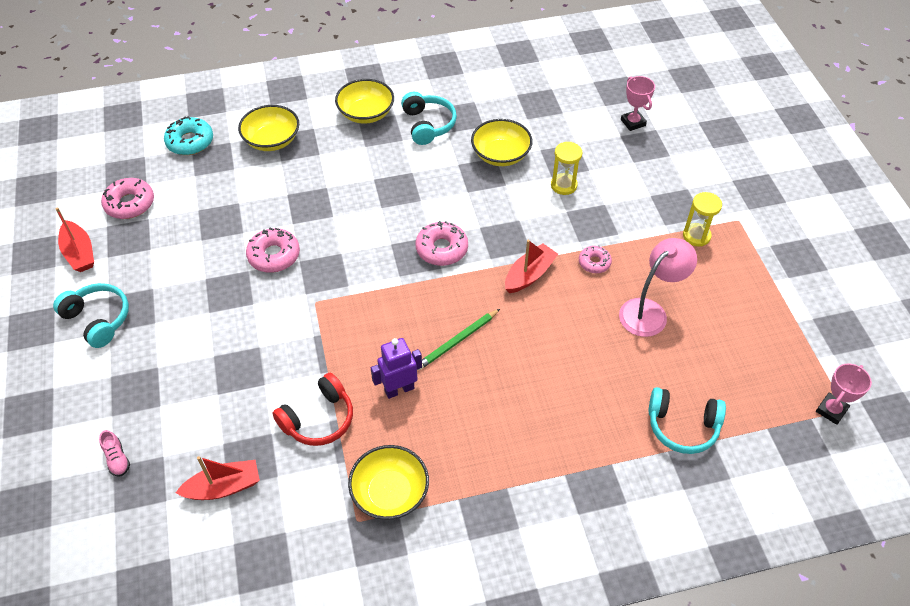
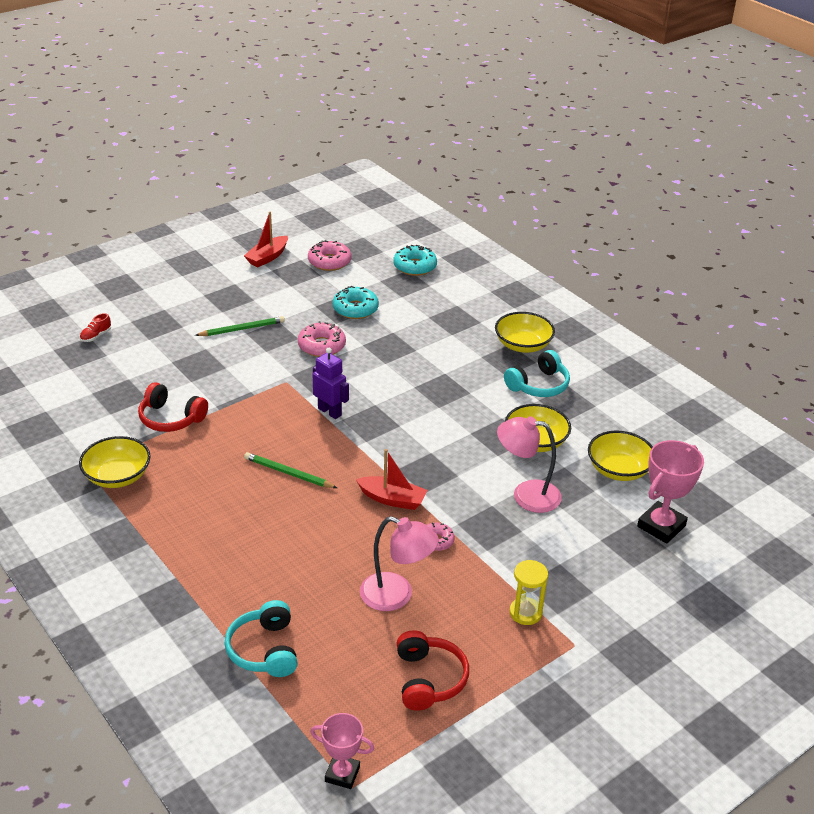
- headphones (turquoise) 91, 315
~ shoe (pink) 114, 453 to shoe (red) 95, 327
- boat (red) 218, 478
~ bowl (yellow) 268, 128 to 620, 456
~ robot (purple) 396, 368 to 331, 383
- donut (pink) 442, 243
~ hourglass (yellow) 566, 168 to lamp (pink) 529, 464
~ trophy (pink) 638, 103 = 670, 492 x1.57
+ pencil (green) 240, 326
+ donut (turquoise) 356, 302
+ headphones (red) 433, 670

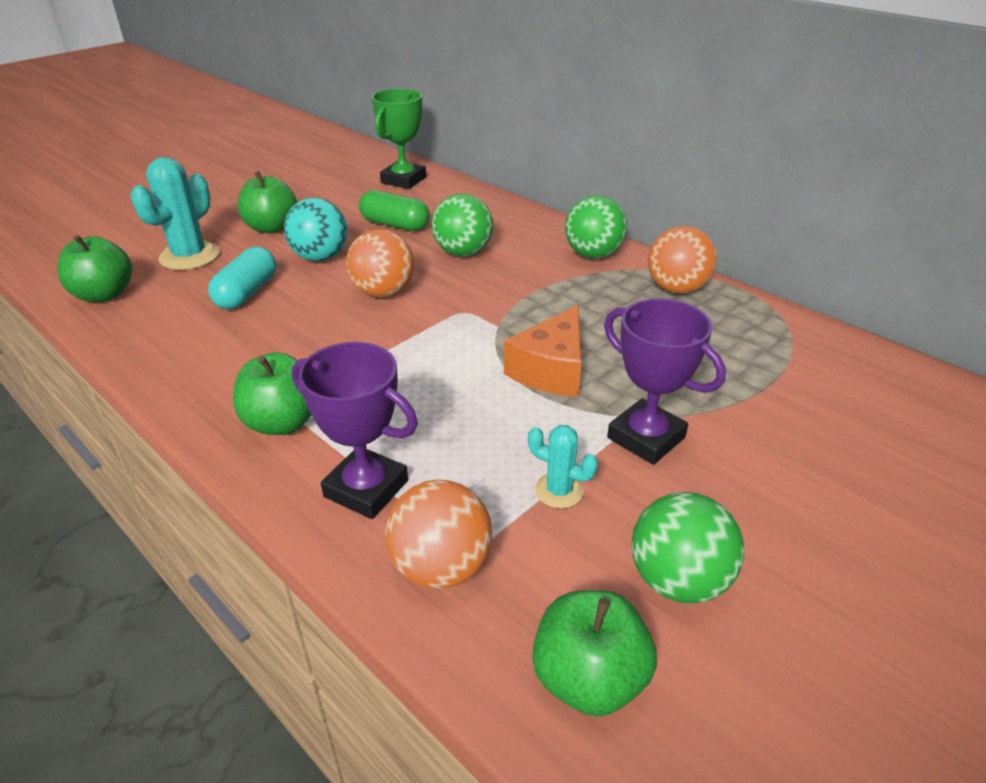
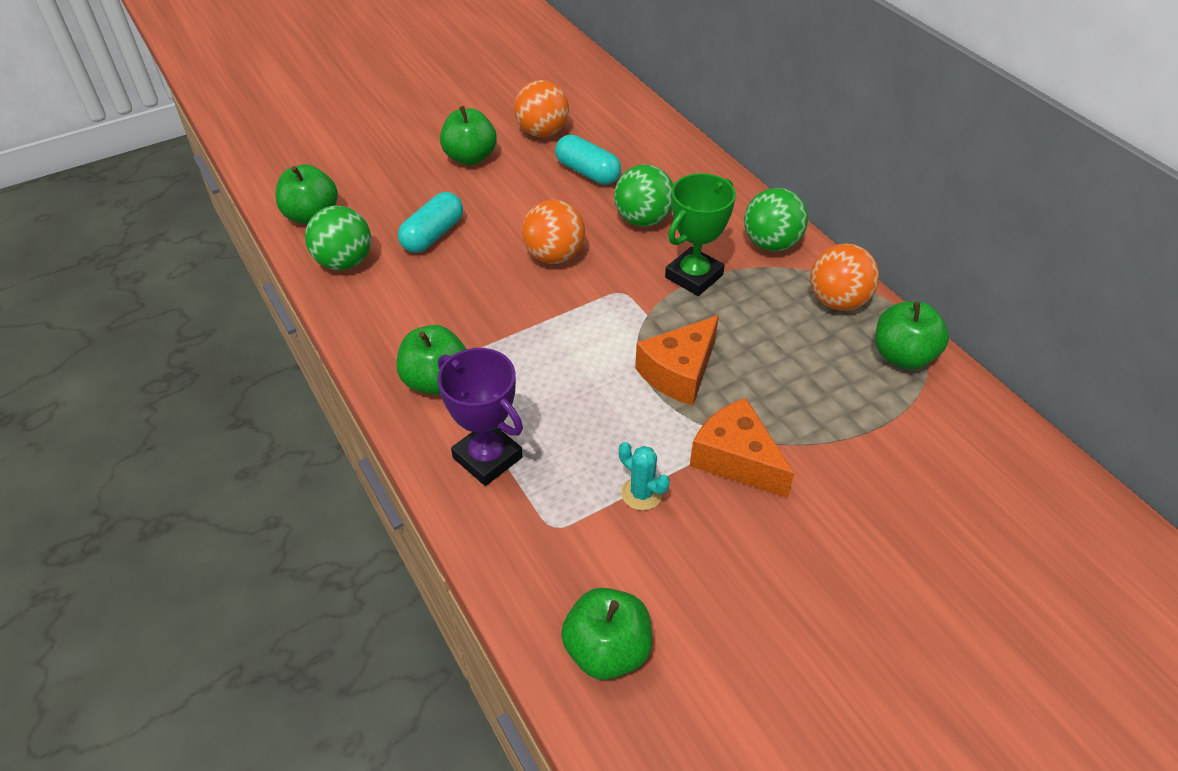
- cactus (turquoise) 175, 213
- ball (turquoise) 316, 229
~ capsule (green) 394, 210 to capsule (turquoise) 588, 160
~ trophy (green) 399, 138 to 700, 234
~ ball (orange) 438, 534 to 541, 108
~ trophy (purple) 665, 382 to cheese (orange) 742, 448
~ ball (green) 687, 548 to 338, 238
+ apple (green) 912, 336

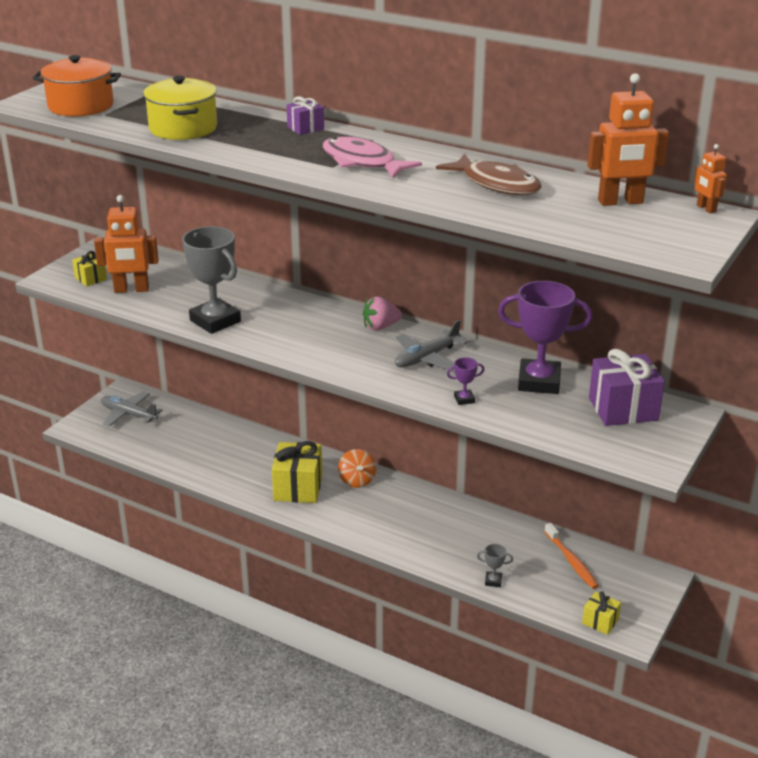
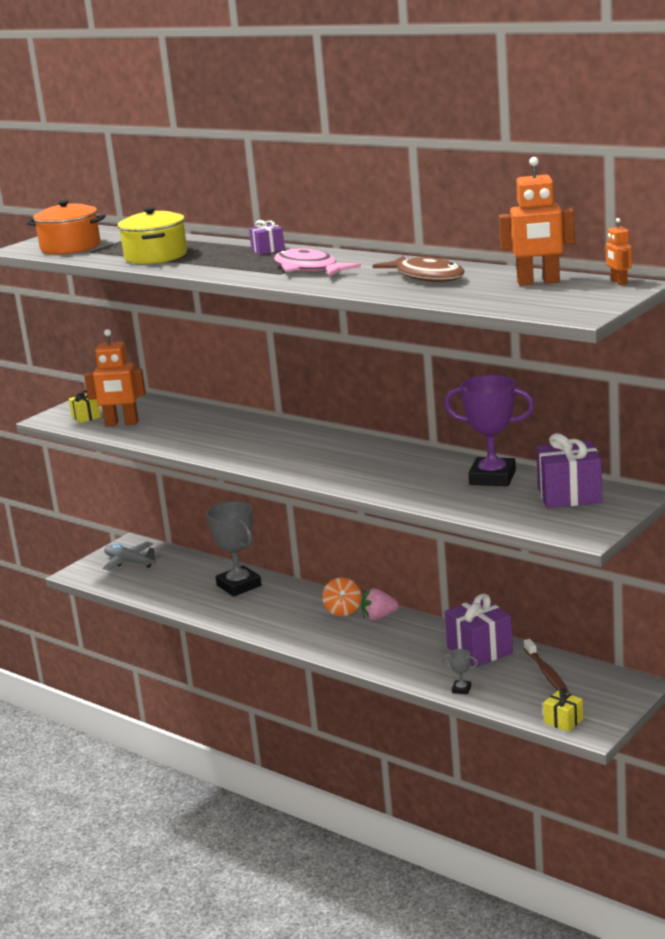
~ trophy (grey) 211, 280 to 234, 548
- gift (yellow) 297, 472
~ strawberry (pink) 382, 313 to 380, 604
- plane (grey) 431, 344
- trophy (purple) 465, 381
~ toothbrush (orange) 571, 556 to toothbrush (brown) 546, 666
+ gift (purple) 479, 630

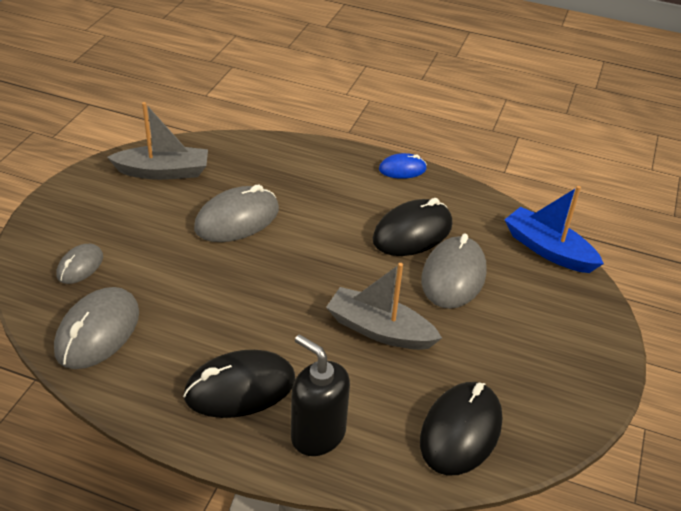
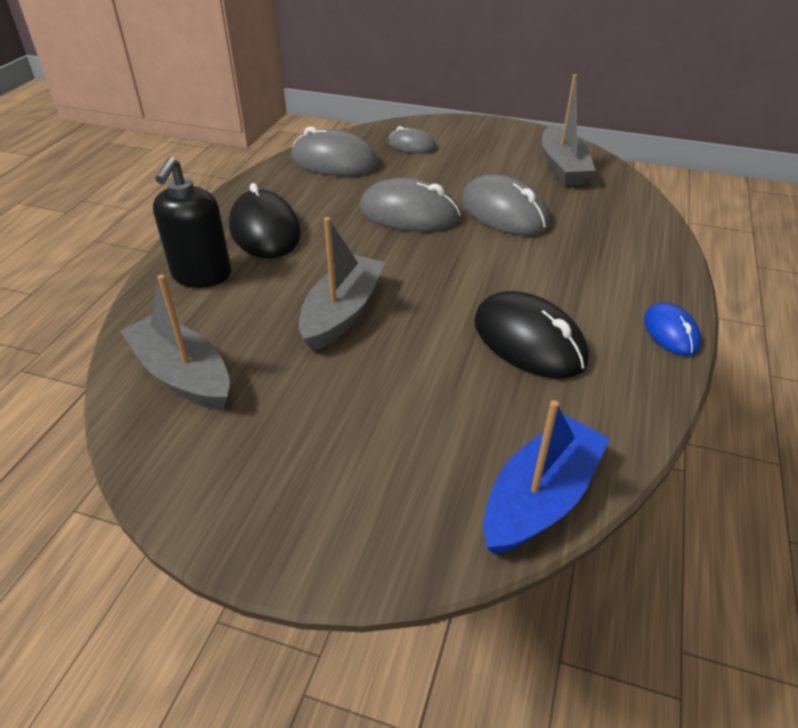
~ soap dispenser (black) 320, 395 = 192, 222 150 degrees clockwise
~ mouse (black) 461, 429 to boat (grey) 175, 342
~ mouse (grey) 454, 271 to 410, 204

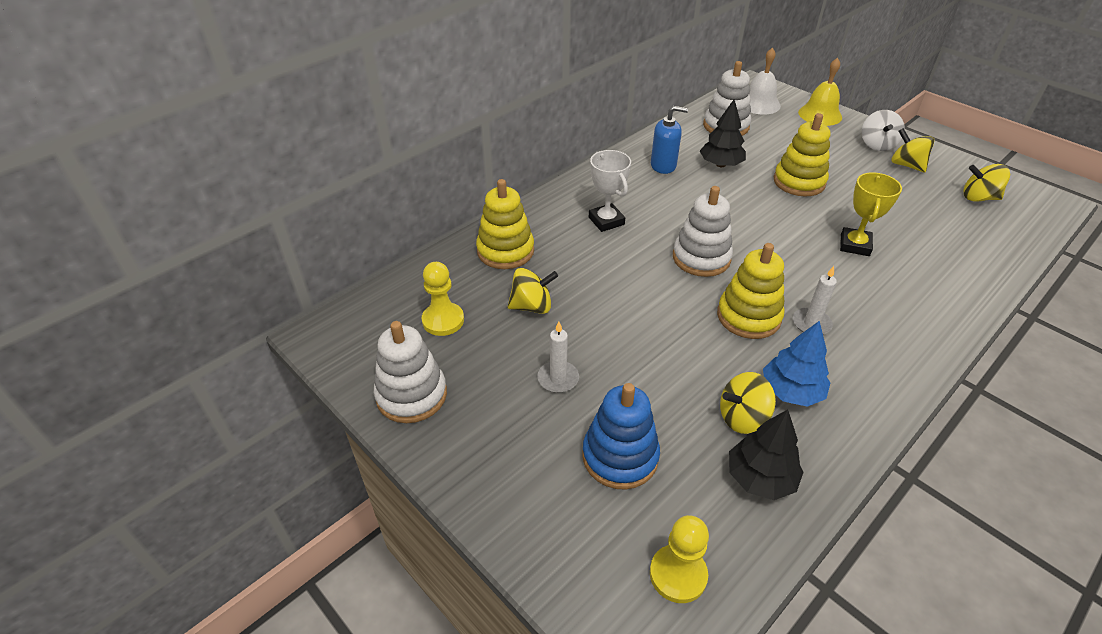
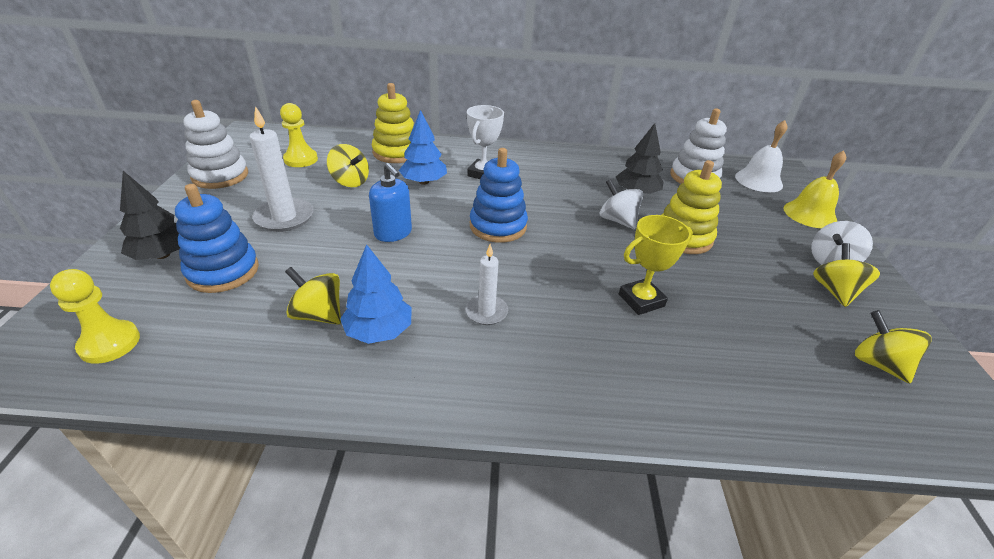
~ candle (white) 558, 357 = 282, 169 x1.63
~ soap dispenser (blue) 669, 140 to 390, 202
~ stacking toy (white) 703, 231 to stacking toy (blue) 499, 195
- stacking toy (yellow) 750, 291
~ tree (black) 766, 455 to 150, 215
+ tree (blue) 423, 147
+ spinning top (white) 621, 204

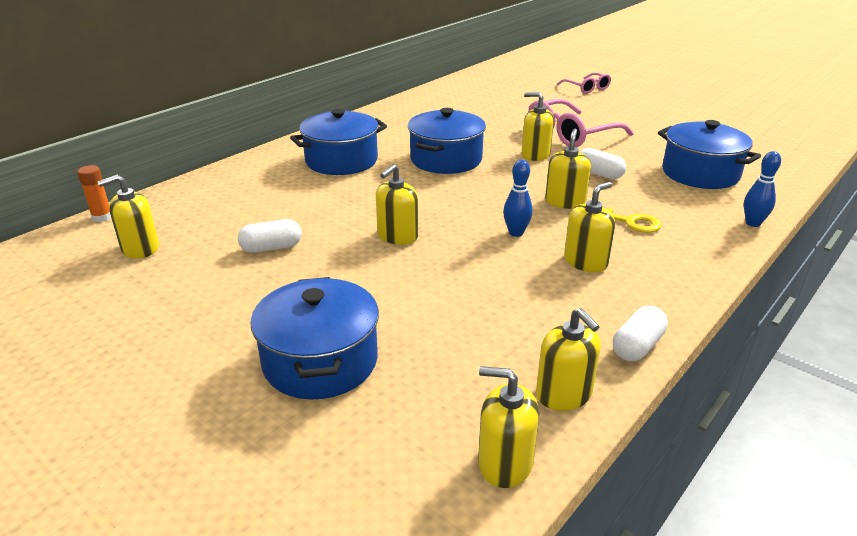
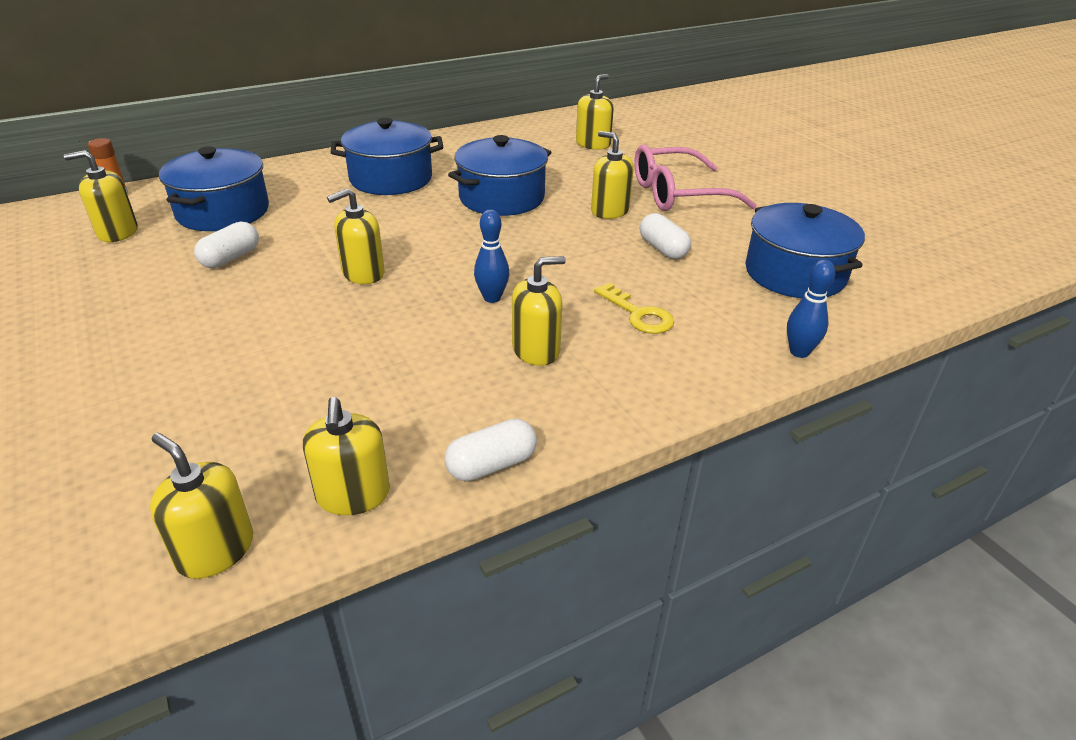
~ capsule (white) 270, 236 = 226, 245 60 degrees counterclockwise
~ pot (blue) 314, 338 to 214, 188
~ soap dispenser (yellow) 568, 169 to 595, 112
- glasses (pink) 584, 83

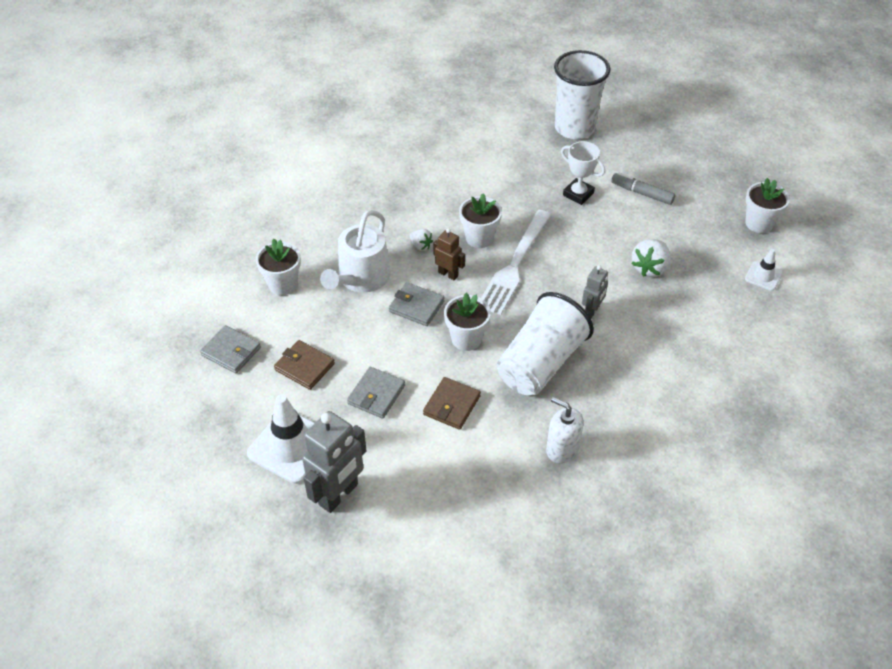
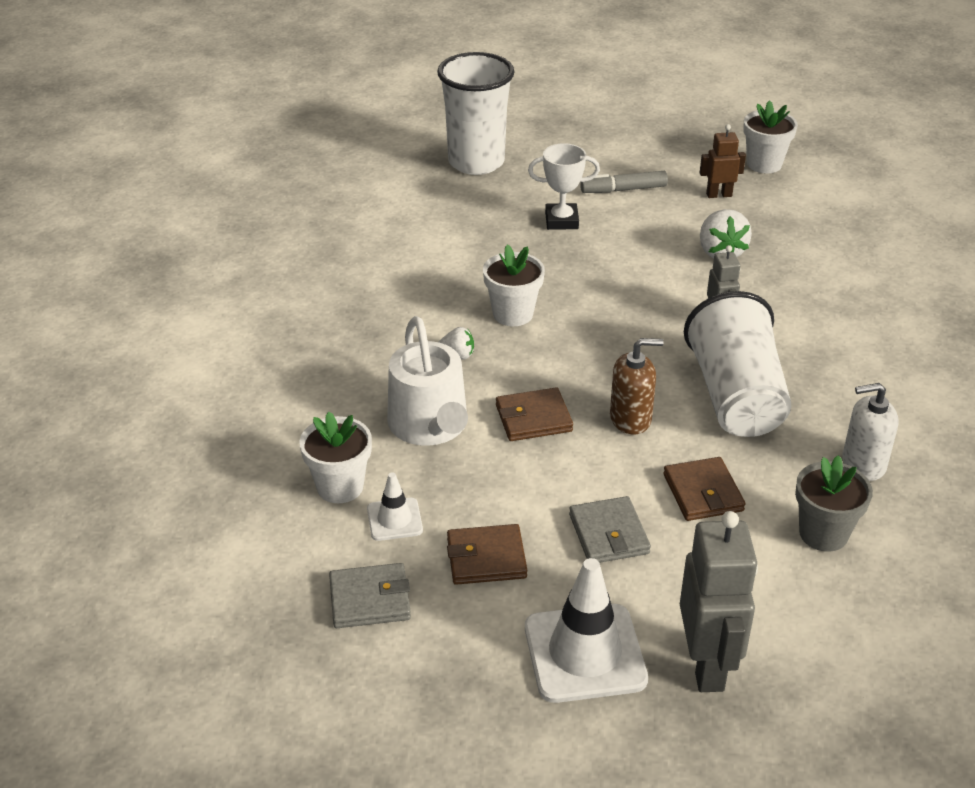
~ wallet (grey) 417, 304 to wallet (brown) 534, 414
~ robot (brown) 449, 254 to 723, 161
~ flower pot (white) 467, 322 to soap dispenser (brown) 637, 386
- fork (white) 516, 262
~ traffic cone (white) 764, 270 to 395, 506
+ flower pot (grey) 834, 503

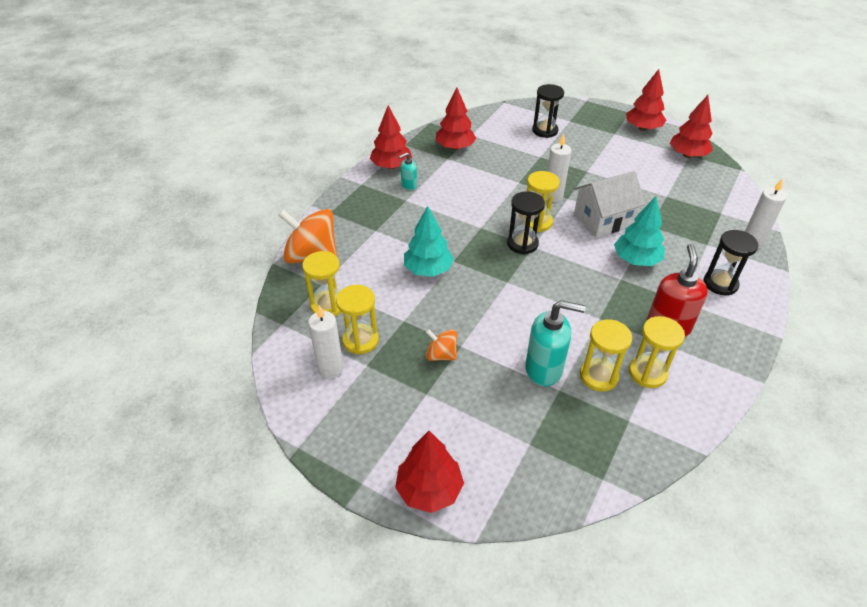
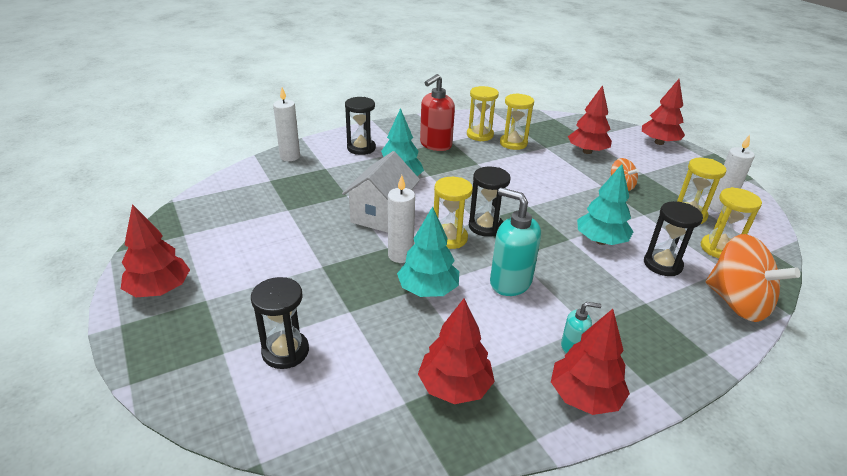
~ soap dispenser (turquoise) 555, 343 to 515, 242
~ house (white) 609, 204 = 381, 192 75 degrees counterclockwise
~ tree (red) 691, 126 to 590, 119
+ tree (turquoise) 428, 251
+ hourglass (black) 673, 238

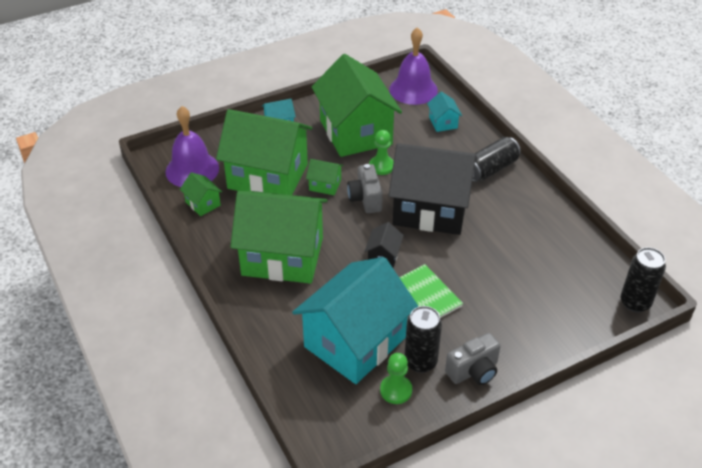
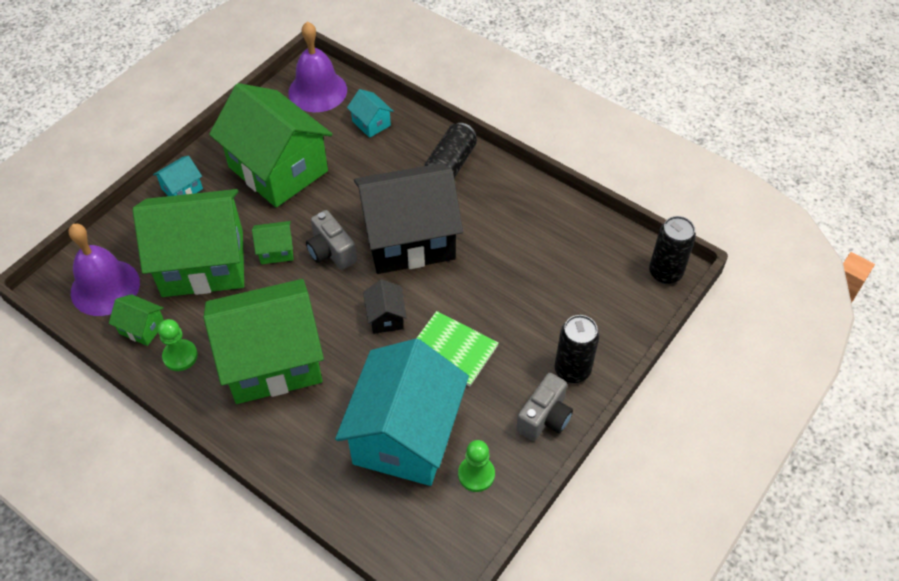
~ pawn (green) 381, 152 to 178, 345
~ can (black) 423, 339 to 577, 349

